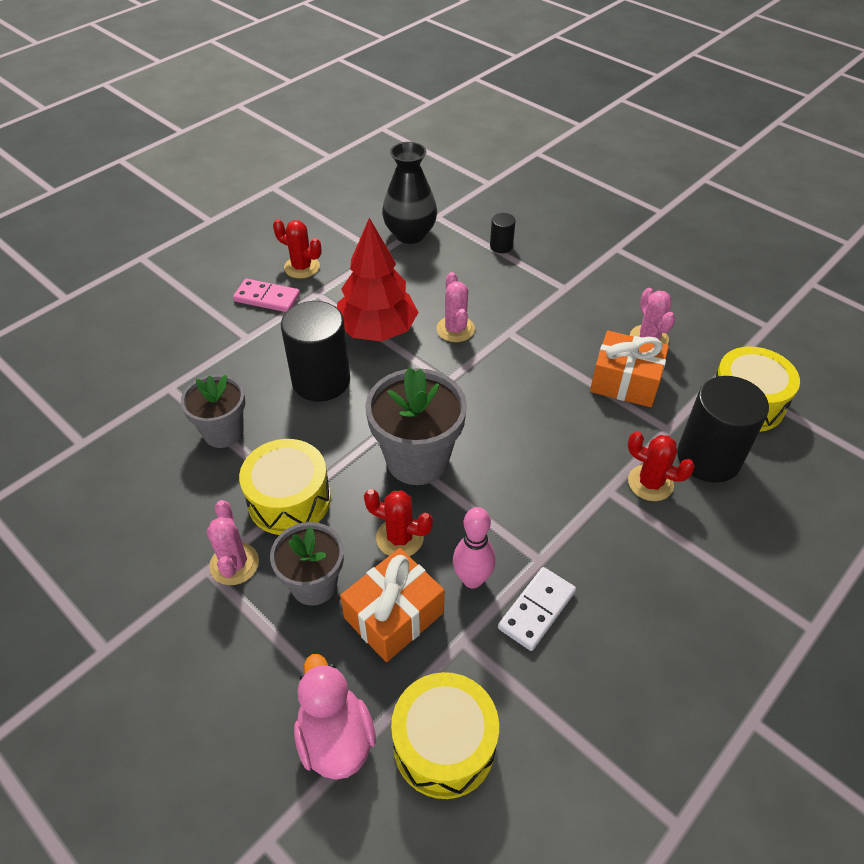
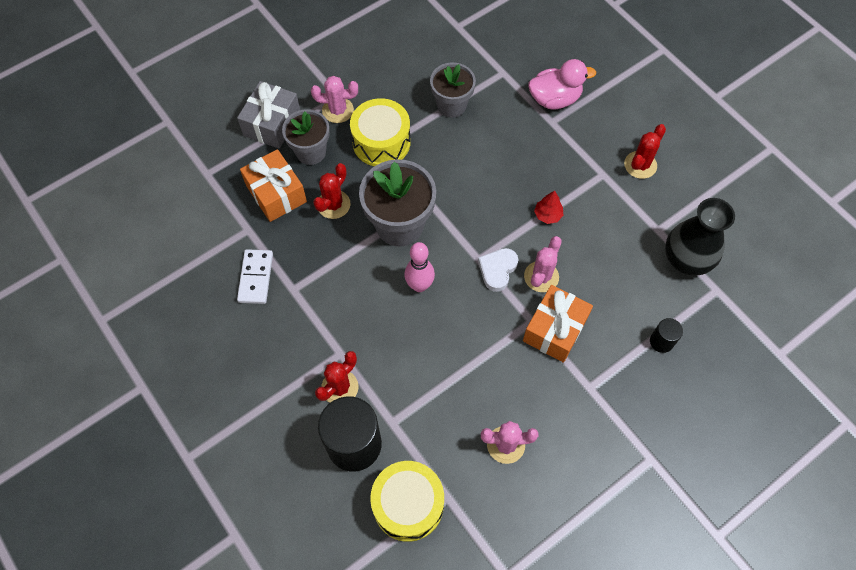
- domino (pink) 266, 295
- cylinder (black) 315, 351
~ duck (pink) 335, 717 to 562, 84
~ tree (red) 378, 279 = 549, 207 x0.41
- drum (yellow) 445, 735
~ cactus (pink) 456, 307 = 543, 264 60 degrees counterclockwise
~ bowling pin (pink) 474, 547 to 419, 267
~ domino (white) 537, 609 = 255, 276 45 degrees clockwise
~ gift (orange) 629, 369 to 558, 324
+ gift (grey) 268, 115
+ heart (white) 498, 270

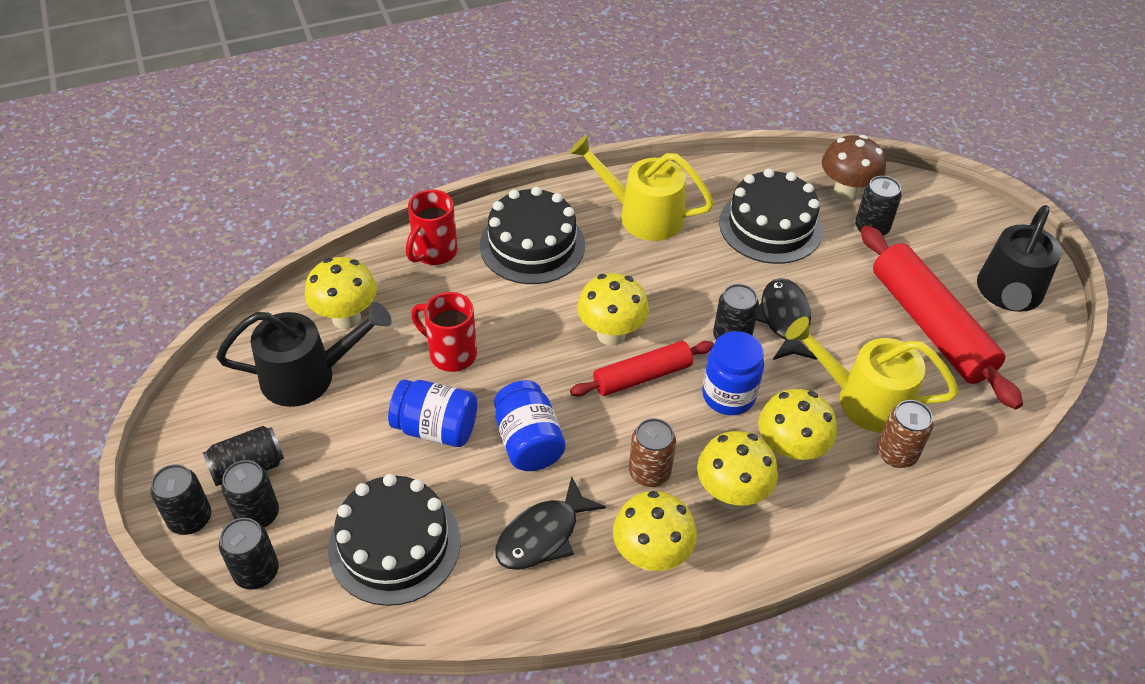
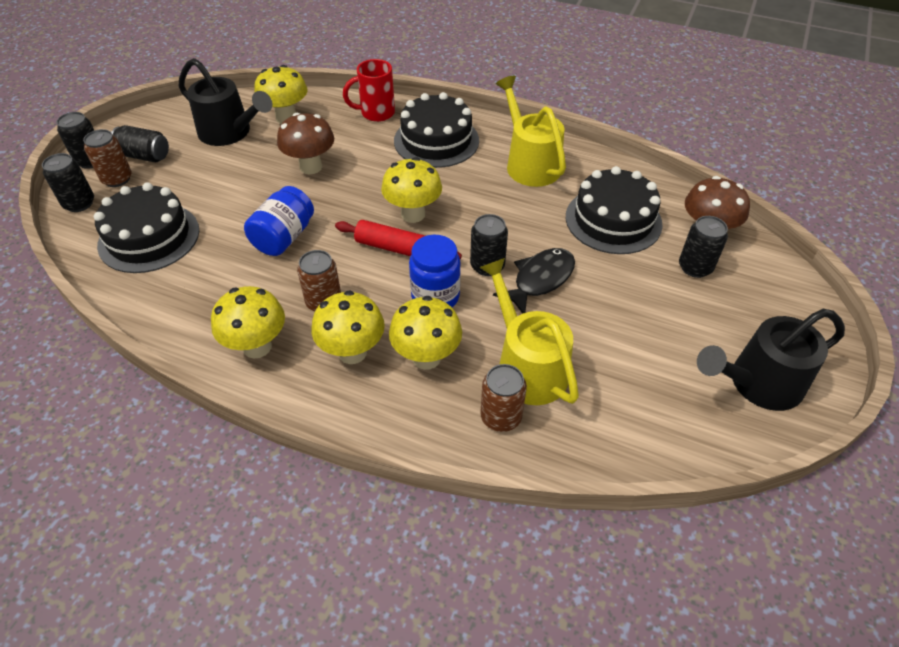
~ can (black) 250, 494 to can (brown) 107, 158
- jar (blue) 432, 413
~ mug (red) 444, 332 to mushroom (brown) 305, 143
- fish (black) 551, 523
- rolling pin (red) 942, 317

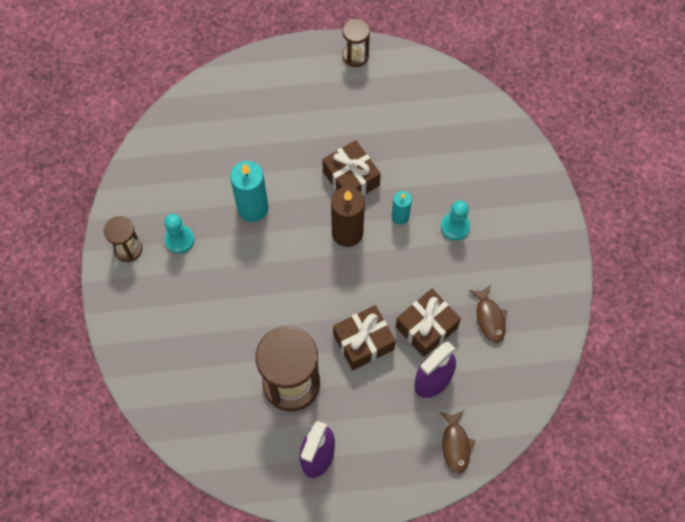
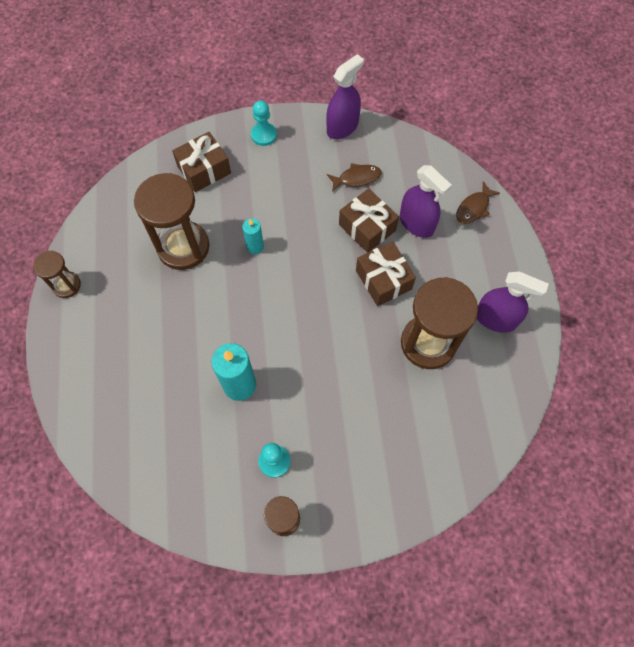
~ gift (brown) 351, 168 to 201, 162
- candle (brown) 348, 217
~ fish (brown) 457, 442 = 478, 202 135 degrees clockwise
~ pawn (turquoise) 455, 220 to 264, 123
+ hourglass (brown) 171, 221
+ spray bottle (purple) 345, 96

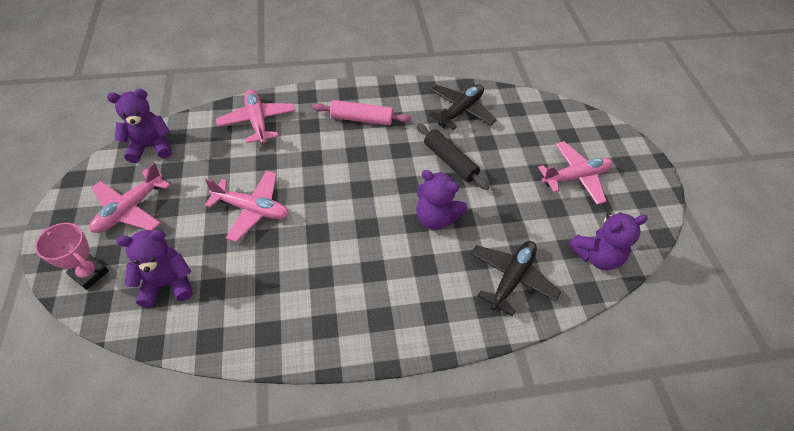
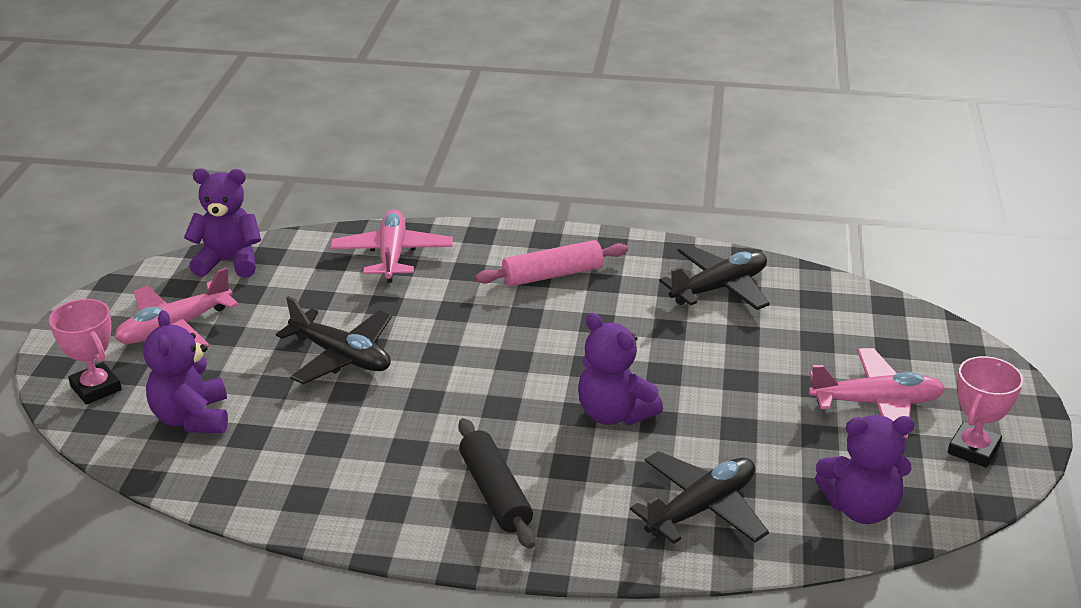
~ teddy bear (purple) 154, 268 = 185, 371 105 degrees counterclockwise
~ plane (pink) 247, 206 to plane (black) 334, 340
~ rolling pin (pink) 362, 113 = 551, 263 45 degrees counterclockwise
~ rolling pin (black) 453, 156 to 497, 483
+ trophy (pink) 985, 412

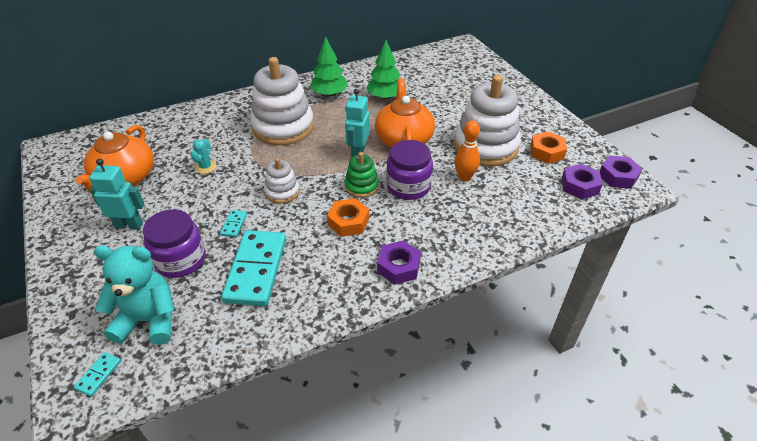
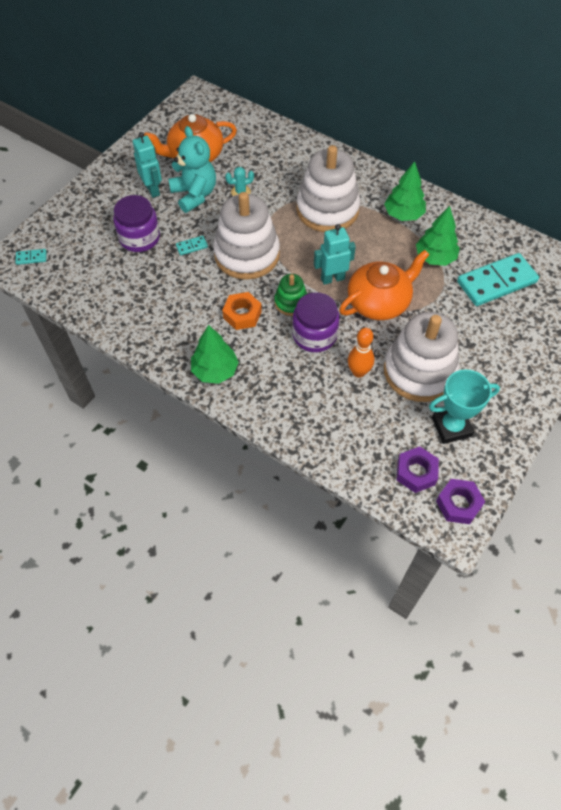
~ teddy bear (turquoise) 134, 295 to 192, 169
~ domino (turquoise) 253, 268 to 498, 279
~ stacking toy (white) 282, 181 = 246, 236 x2.03
~ nut (purple) 399, 262 to tree (green) 215, 354
~ nut (orange) 548, 148 to trophy (turquoise) 464, 406

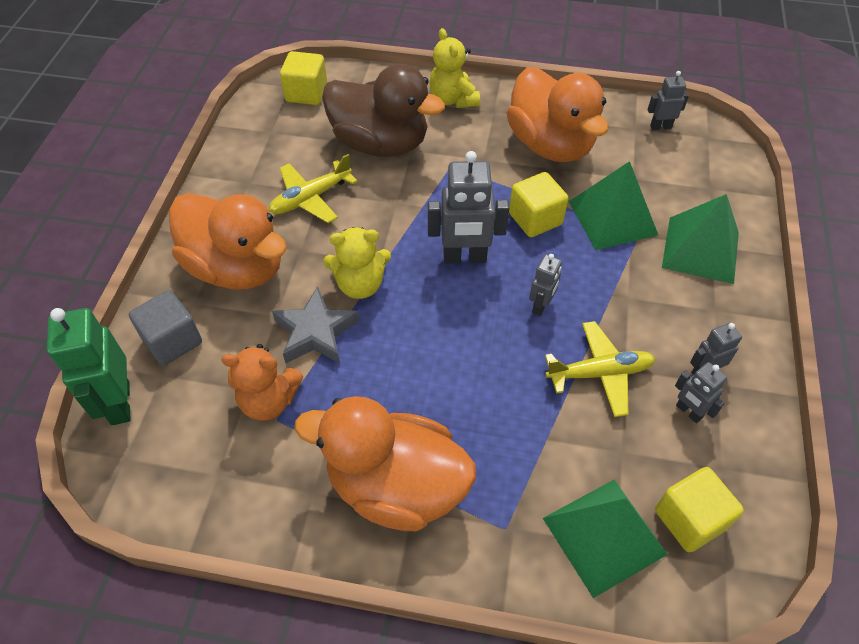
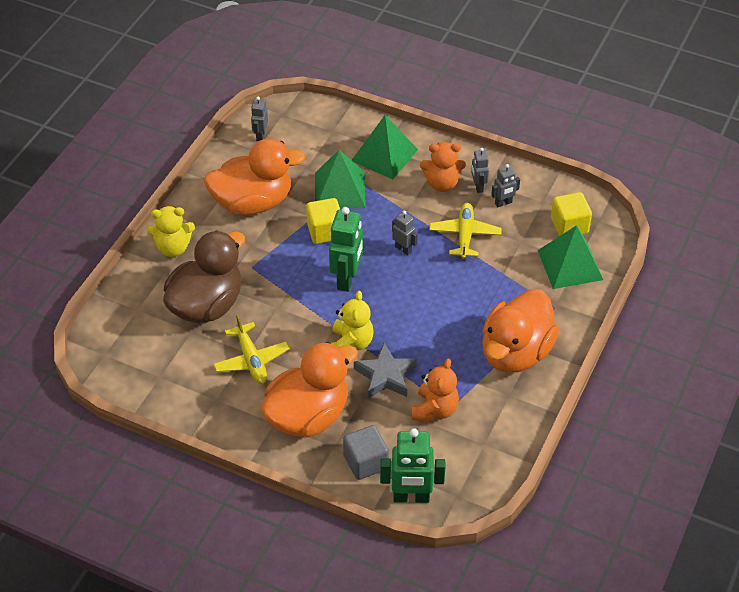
- cube (yellow) 303, 78
~ robot (grey) 468, 207 to robot (green) 346, 249
+ teddy bear (orange) 443, 167

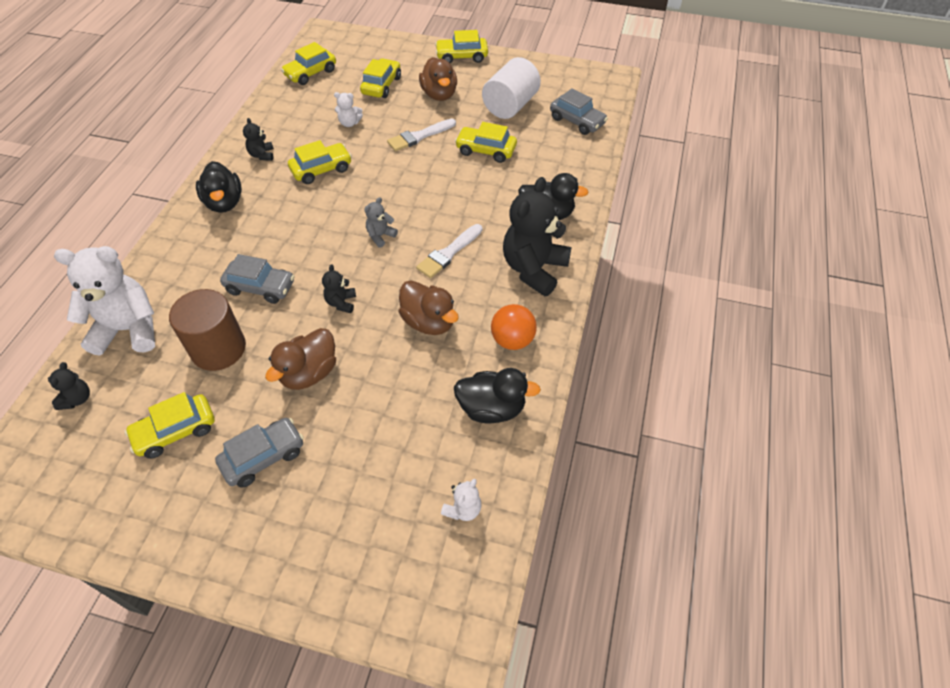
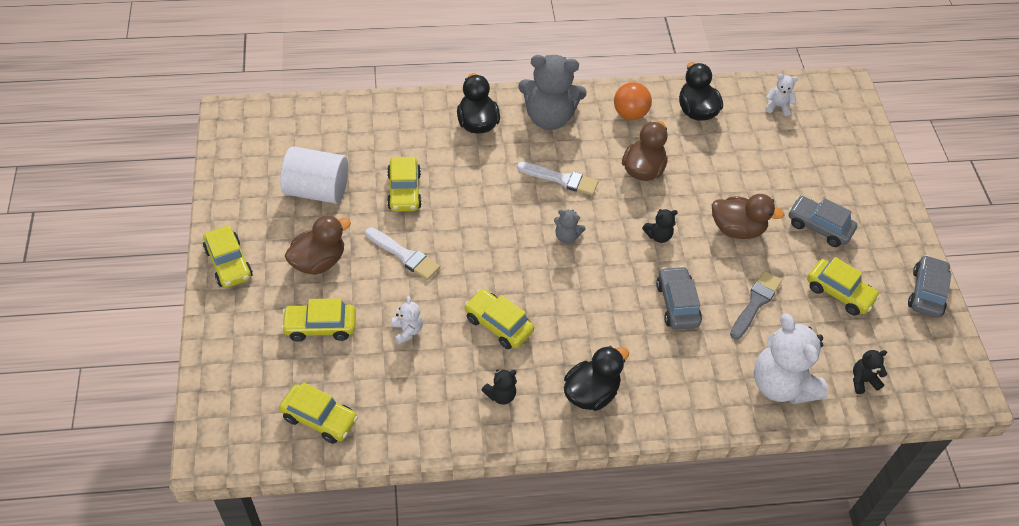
~ cylinder (brown) 207, 330 to brush (grey) 756, 305
~ teddy bear (black) 537, 236 to teddy bear (grey) 552, 92
~ car (grey) 579, 111 to 929, 286

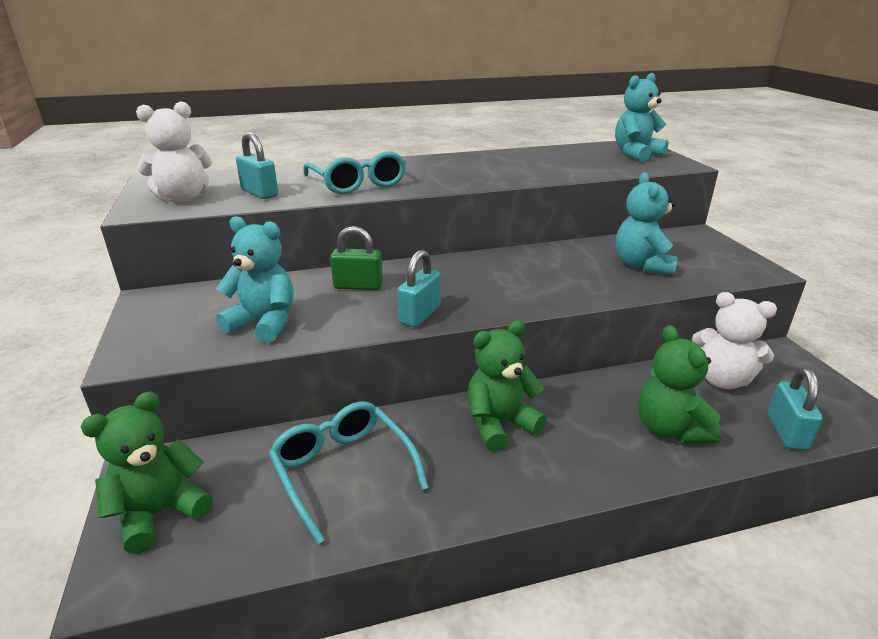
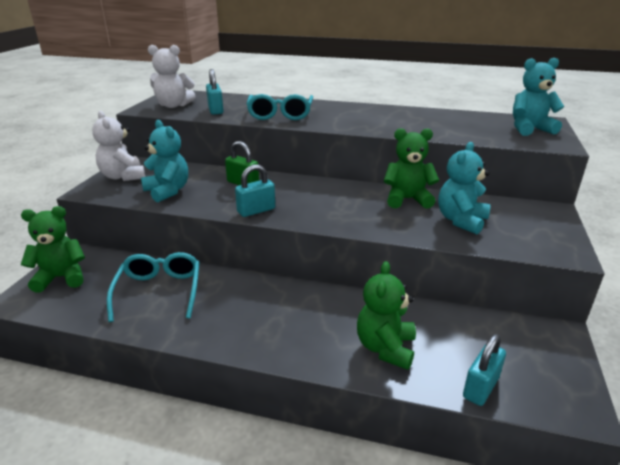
~ teddy bear (green) 507, 386 to 411, 168
~ teddy bear (white) 734, 340 to 118, 146

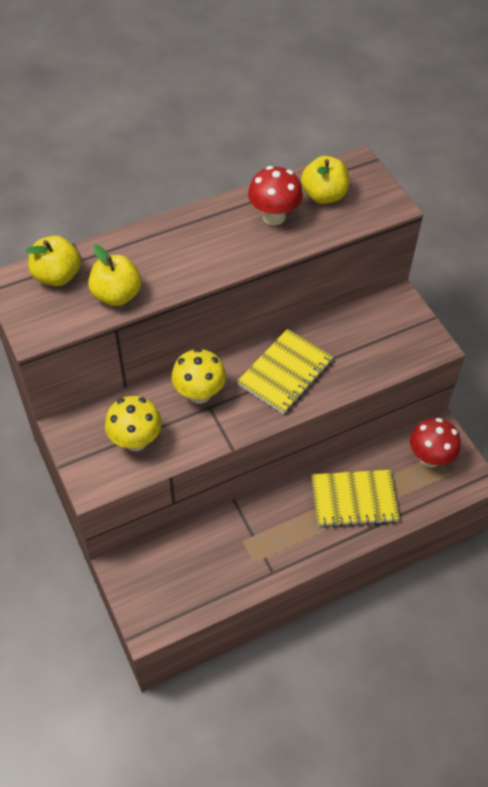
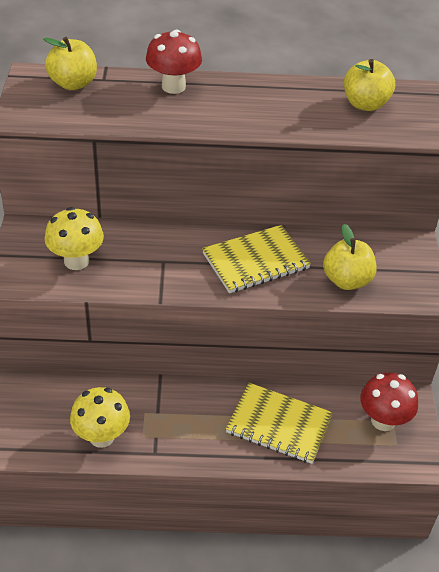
~ apple (yellow) 114, 275 to 349, 257
~ mushroom (yellow) 198, 376 to 100, 417
~ mushroom (red) 275, 195 to 174, 61

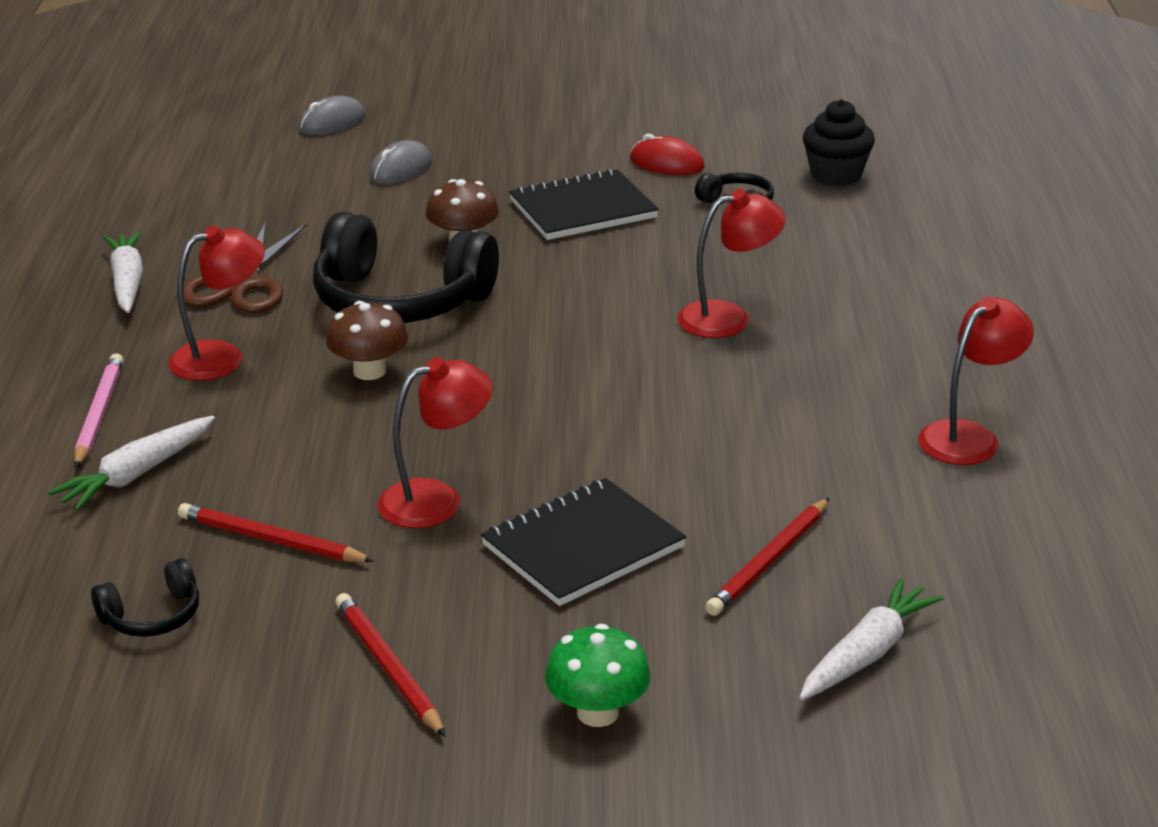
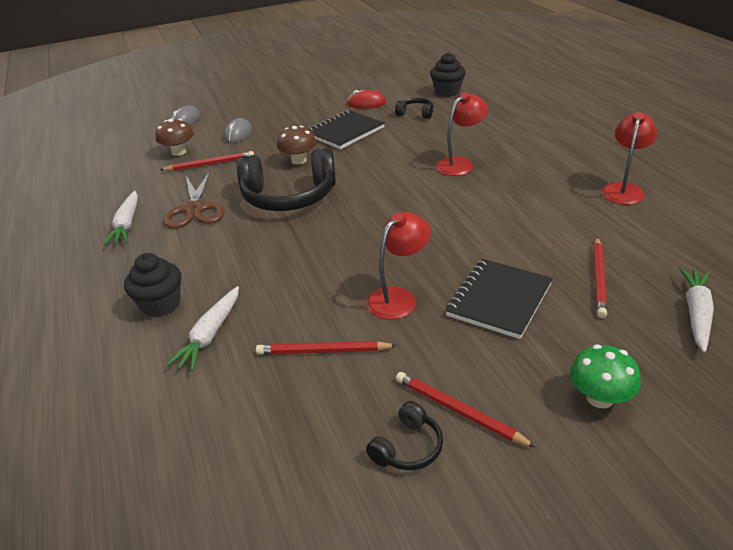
~ pencil (pink) 99, 410 to cupcake (black) 152, 285
~ headphones (black) 145, 597 to 404, 435
~ carrot (white) 123, 272 = 121, 218 150 degrees counterclockwise
- lamp (red) 216, 303
~ mushroom (brown) 367, 340 to 174, 137
+ pencil (red) 207, 161

